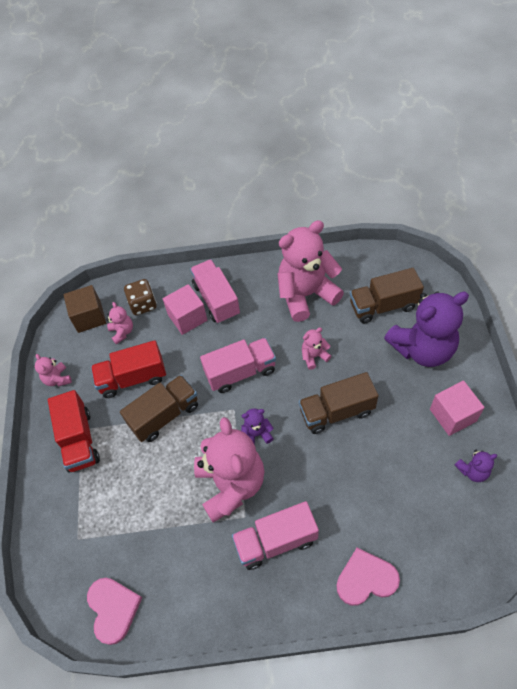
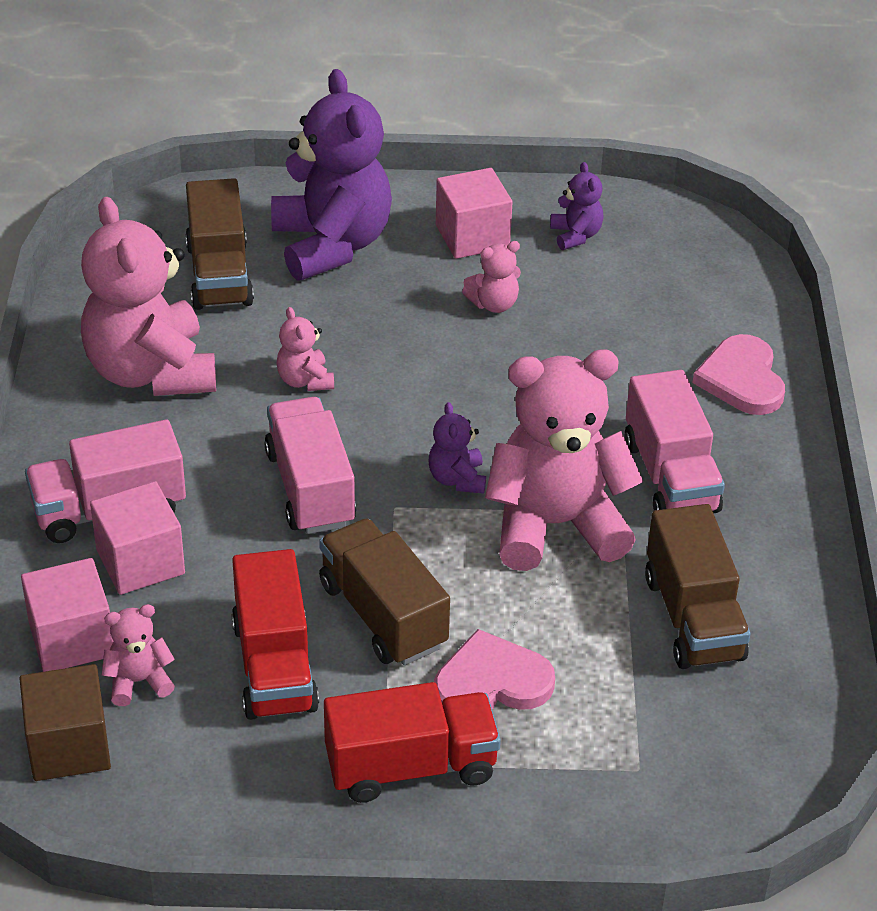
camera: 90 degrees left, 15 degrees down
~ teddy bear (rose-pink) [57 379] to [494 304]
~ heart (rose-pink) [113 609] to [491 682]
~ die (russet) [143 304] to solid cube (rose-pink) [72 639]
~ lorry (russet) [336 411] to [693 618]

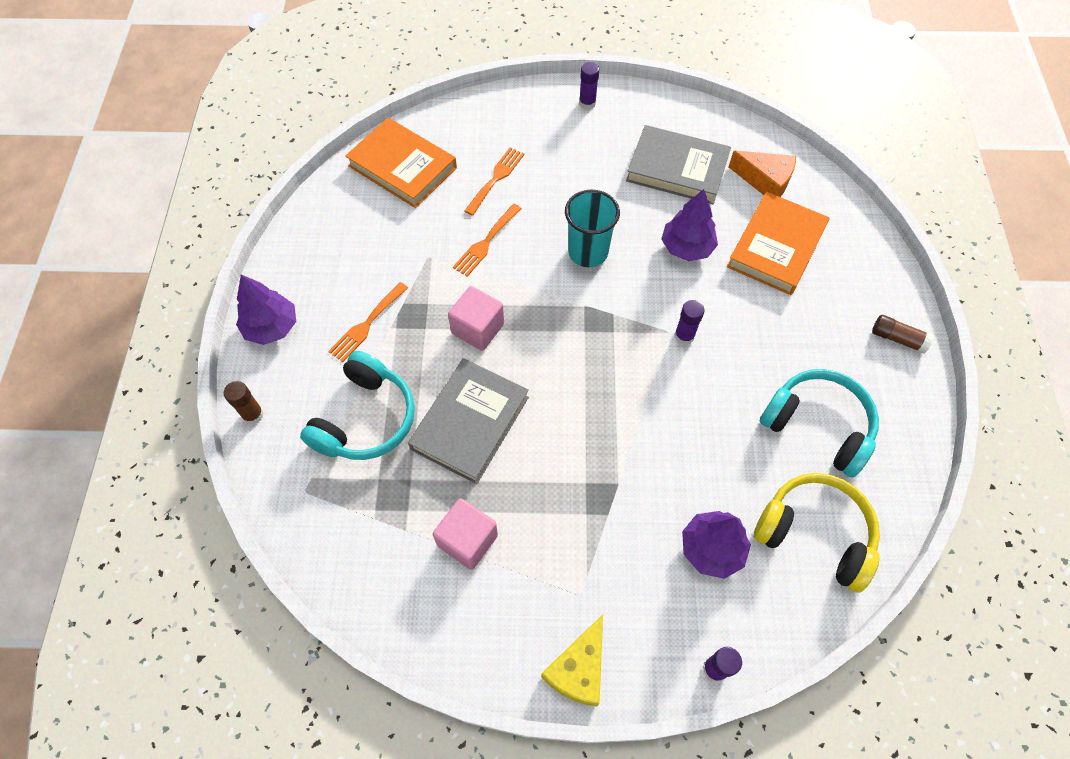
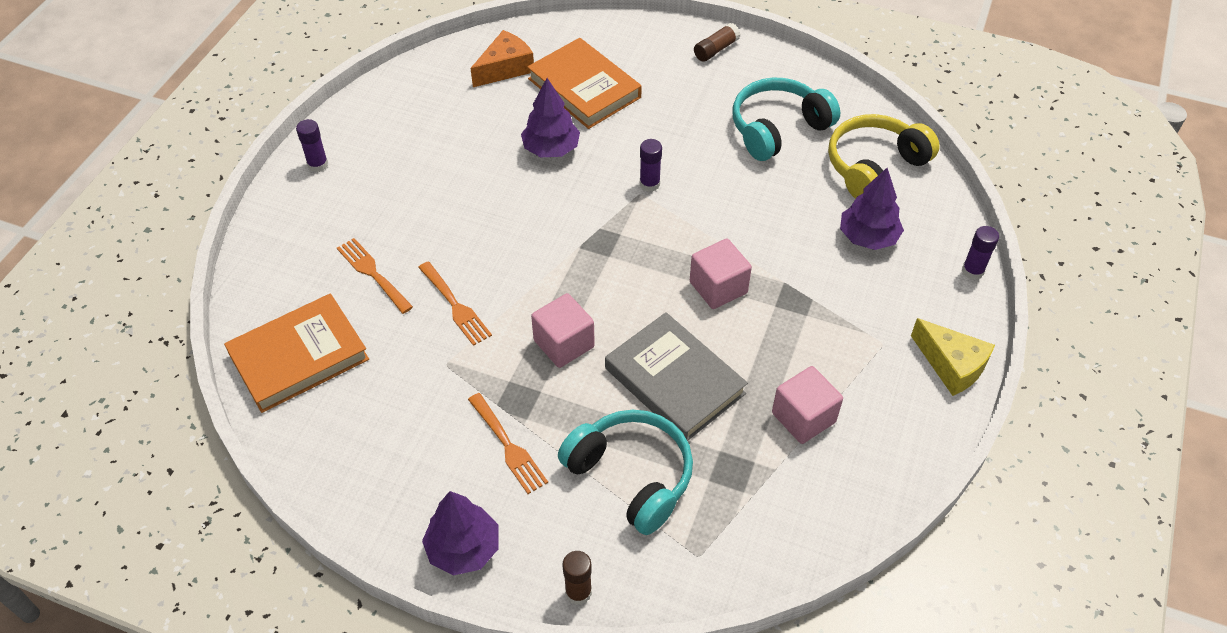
camera: 70 degrees left, 10 degrees down
- tumbler (teal) [588 252]
- hardcover (grey) [677 169]
+ solid cube (rose-pink) [718 287]

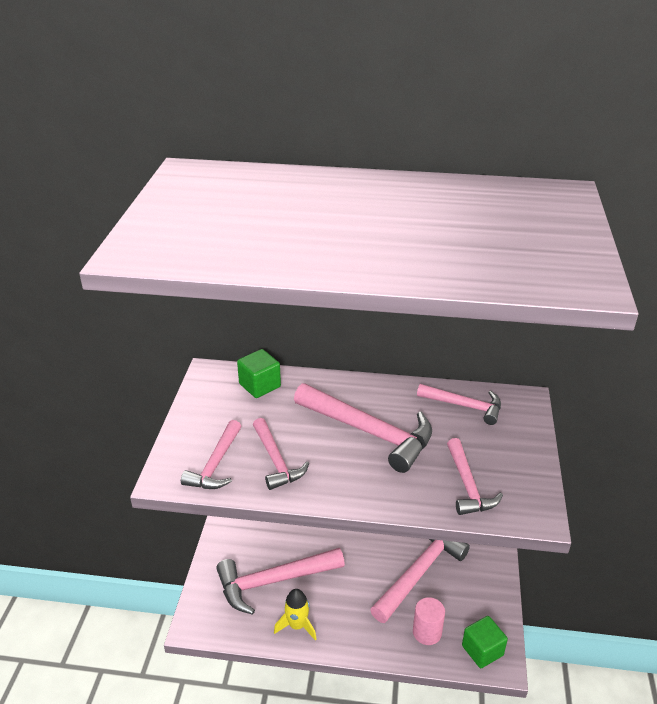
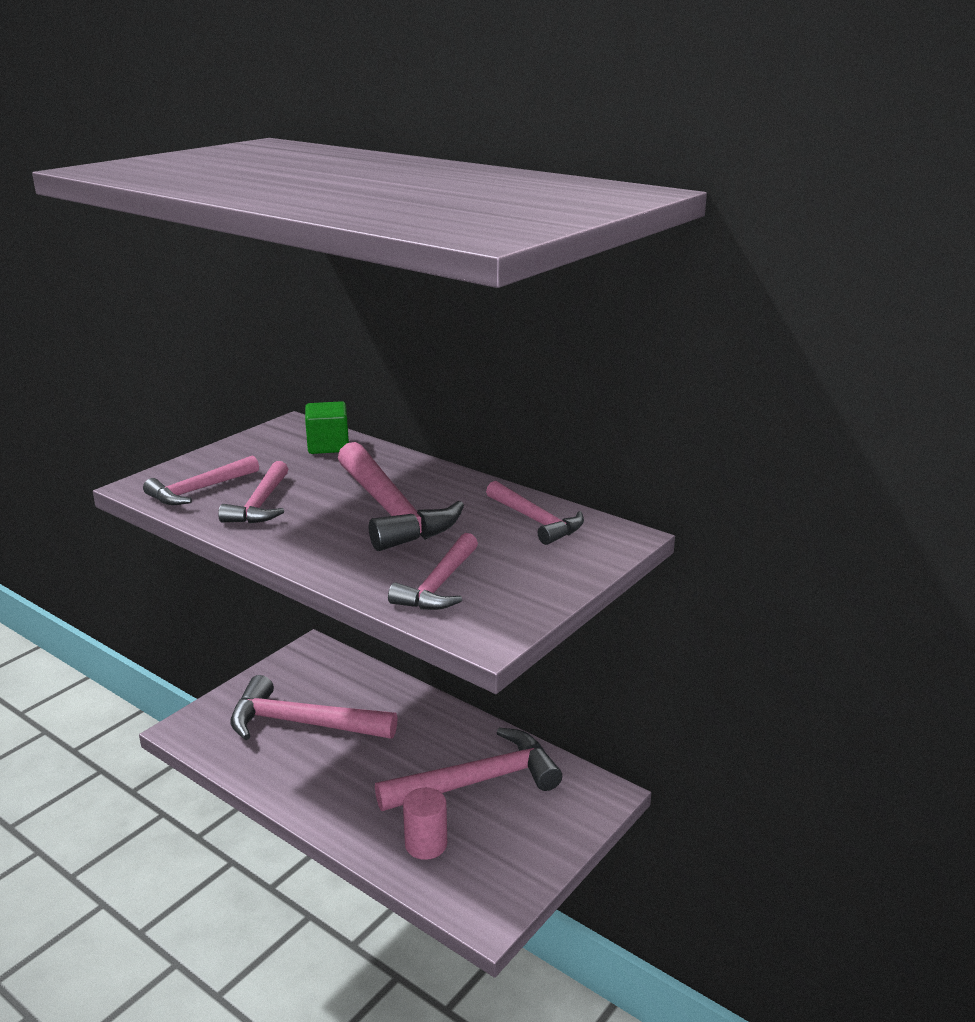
camera: 30 degrees right, 10 degrees down
- rocket (bright yellow) [297 625]
- solid cube (green) [482 650]

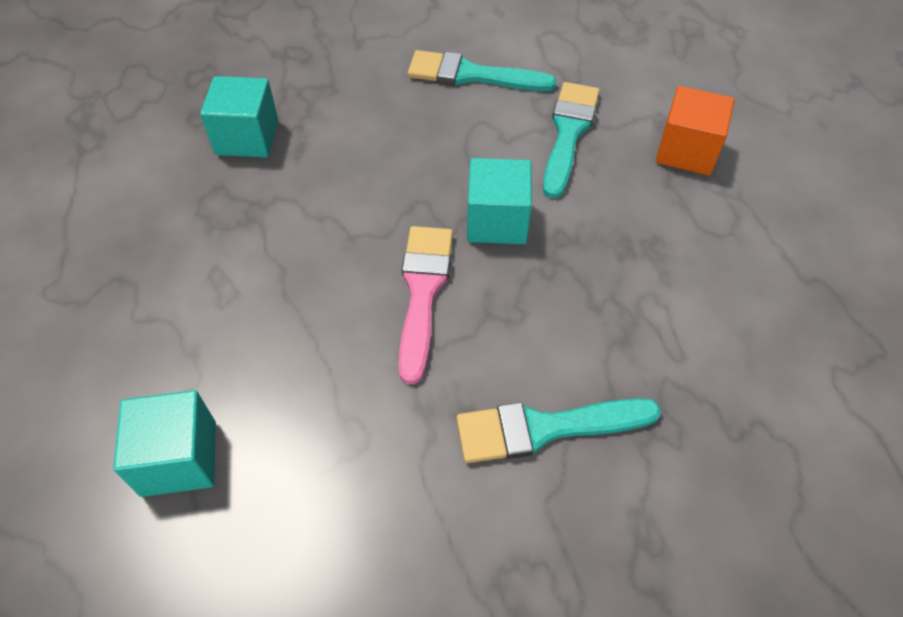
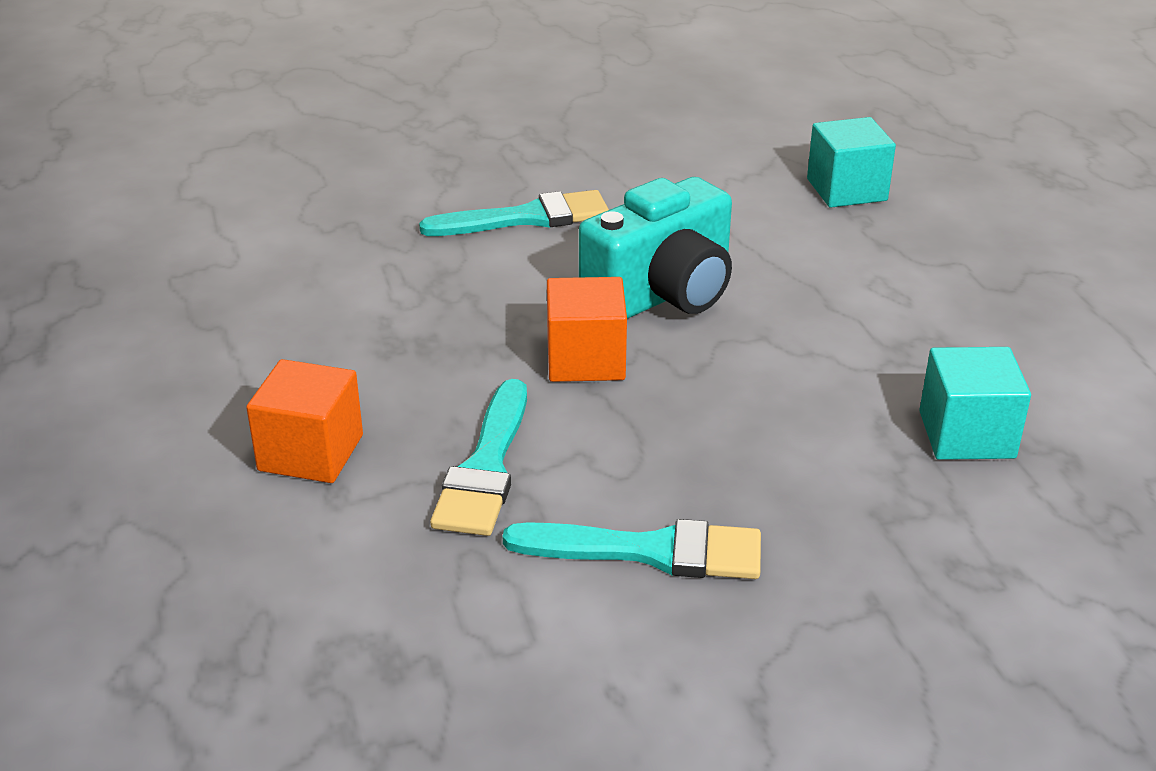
camera: 175 degrees right, 20 degrees down
~ paint brush (rose-pink) [423 292] to photo camera (teal) [662 295]
~ solid cube (teal) [497 221] to solid cube (orange-coloured) [585 360]

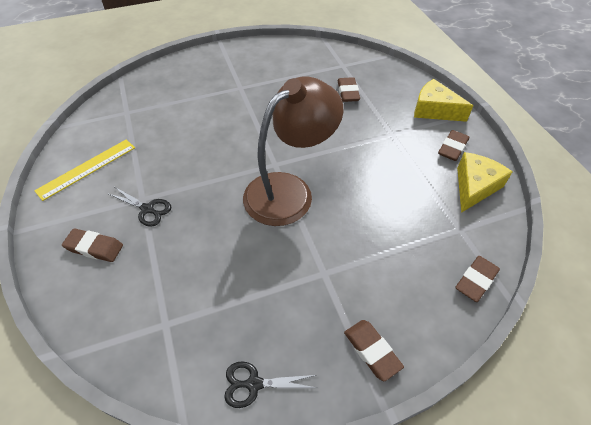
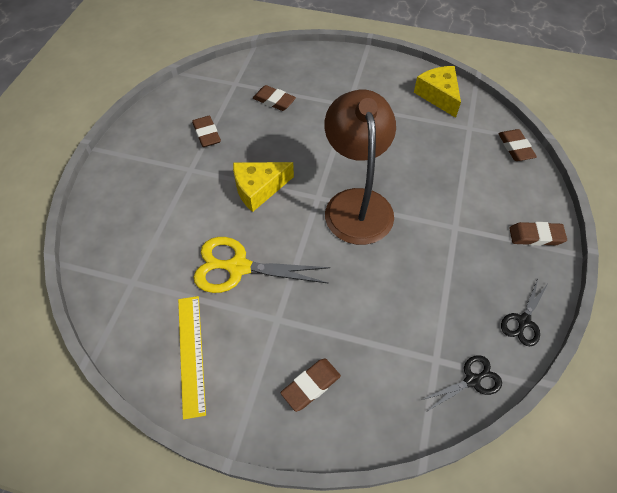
camera: 55 degrees left, 5 degrees up
~ scissors (jet-black) [147 209] to [472 380]
~ cheese (bright yellow) [434 110] to [259 189]
~ pencil eraser (russet) [452 148] to [207 134]
+ scissors (bright yellow) [238 267]

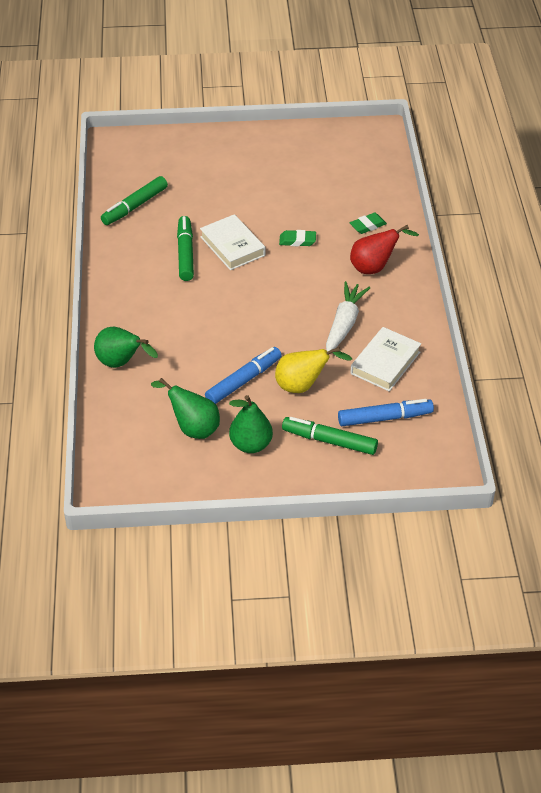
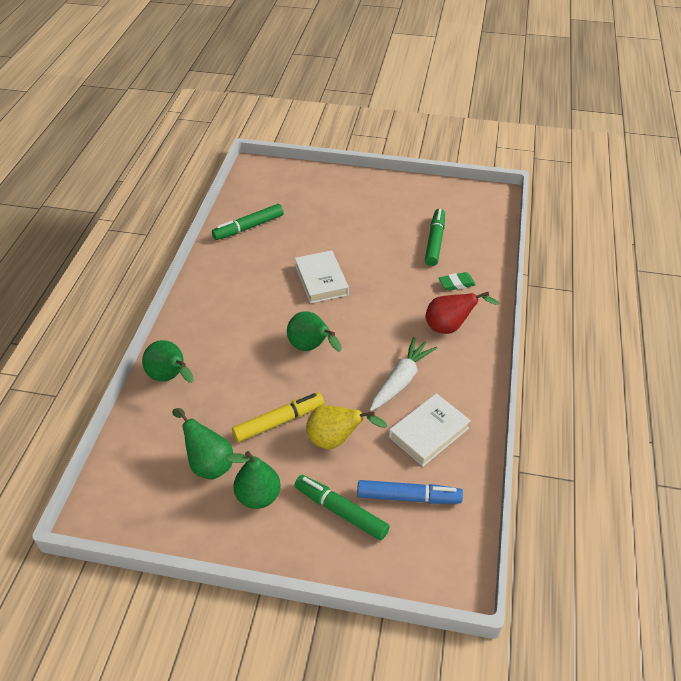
camera: 15 degrees right, 0 degrees up
~ marker pen (green) [185 253] to [435 241]
~ marker pen (royal blue) [243 381] to marker pen (bright yellow) [279 421]
- pencil eraser (green) [297 241]
+ pear fruit (green) [311 348]

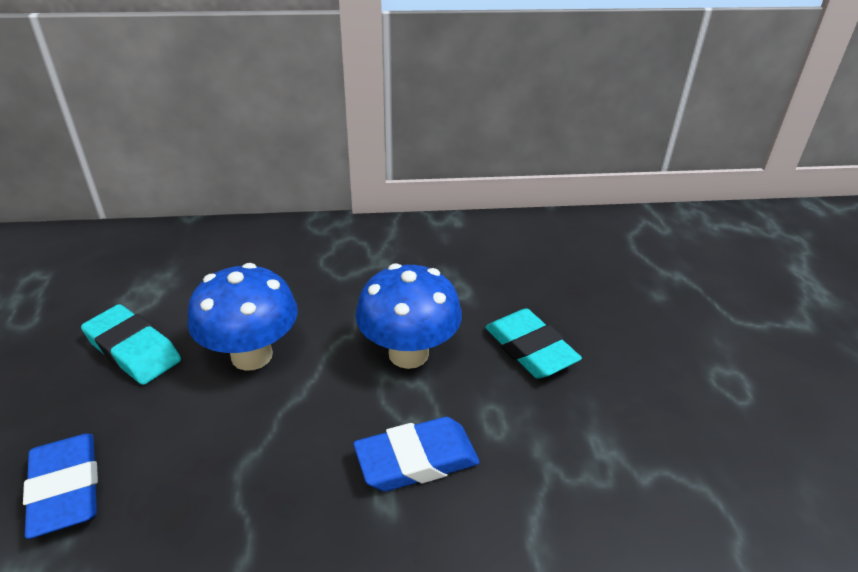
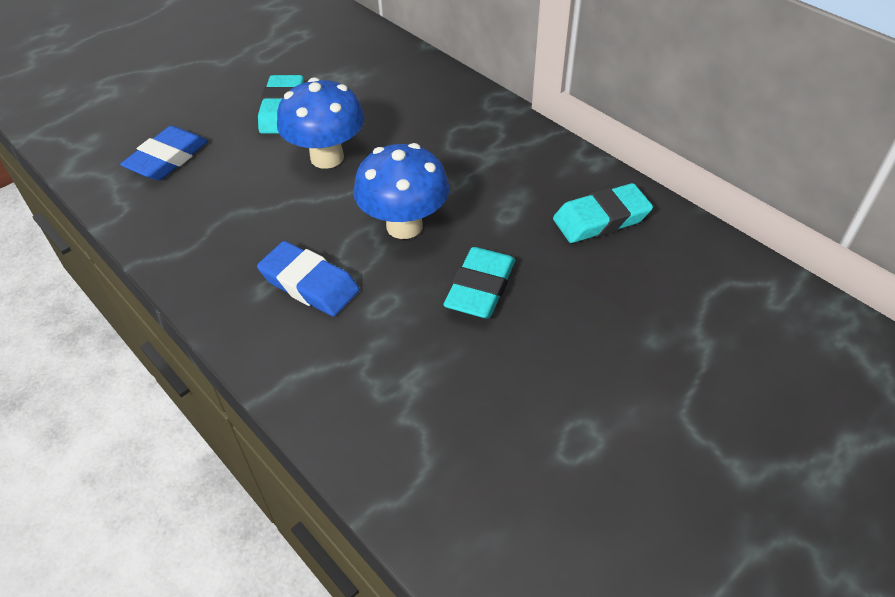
camera: 55 degrees right, 10 degrees up
+ pencil eraser (teal) [601 219]

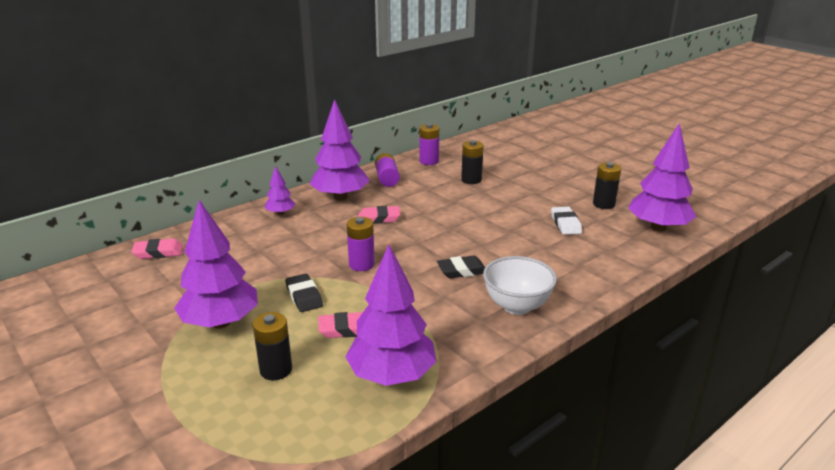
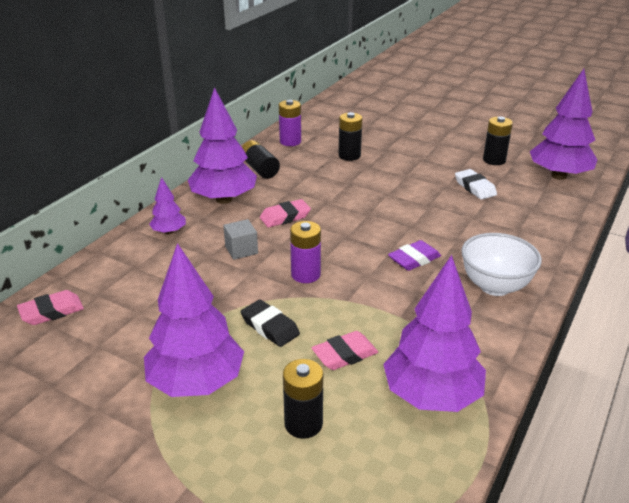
camera: 20 degrees left, 5 degrees up
~ power cell (purple) [387 178] to power cell (jet-black) [260 169]
~ pencil eraser (jet-black) [462 271] to pencil eraser (purple) [414 259]
+ solid cube (grey) [241 250]

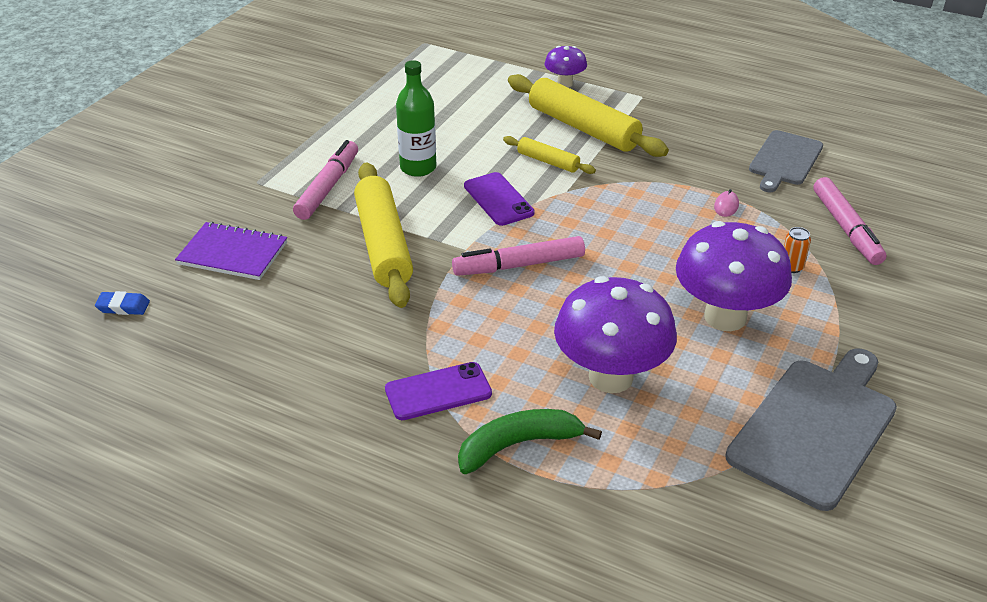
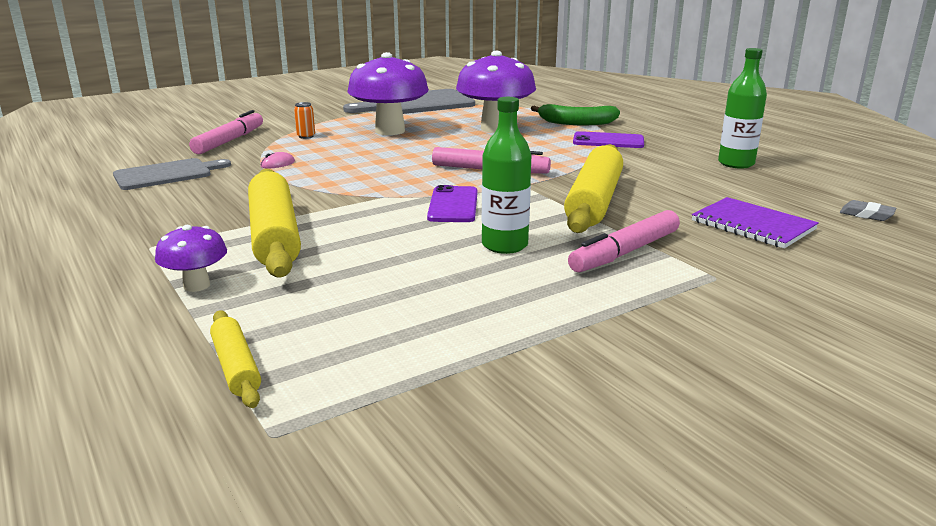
camera: 150 degrees left, 15 degrees down
~ pencil eraser (royal blue) [123 306] to pencil eraser (grey) [866 215]
~ rolling pin (bright yellow) [548 162] to [236 367]
+ flask (green) [736 163]

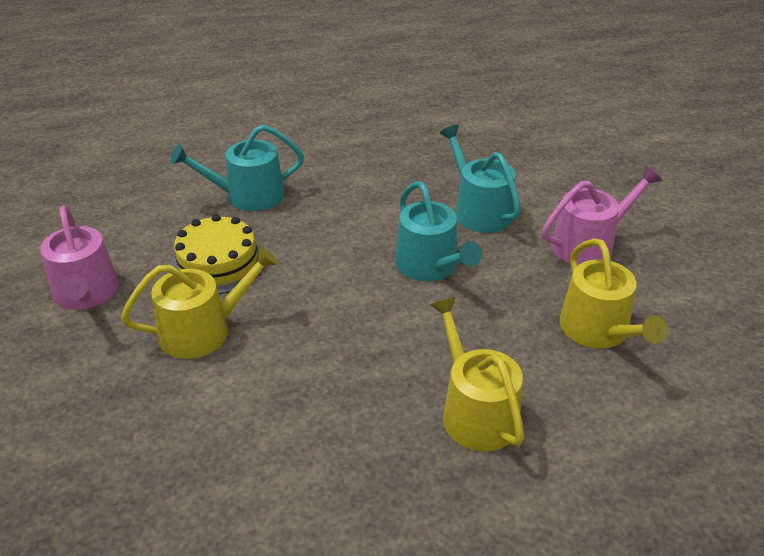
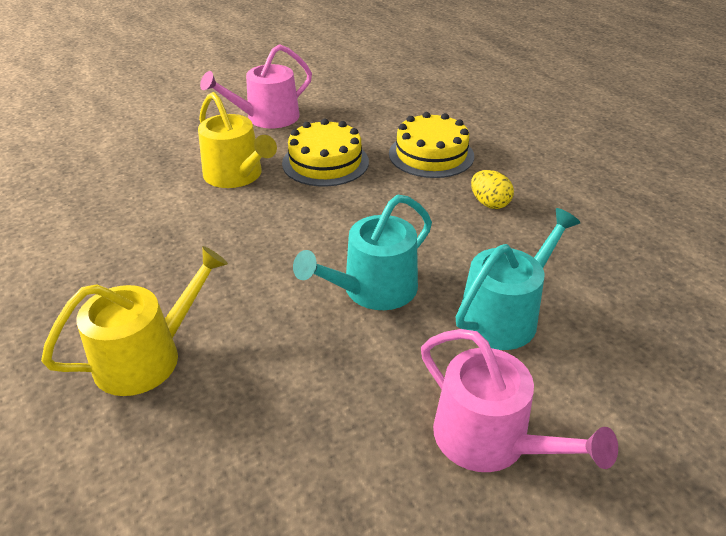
camera: 75 degrees right, 0 degrees up
~ watering pot (teal) [247 195] to gateau (bright yellow) [431 155]
- watering pot (bright yellow) [599 331]
+ egg shape (bright yellow) [489 203]

